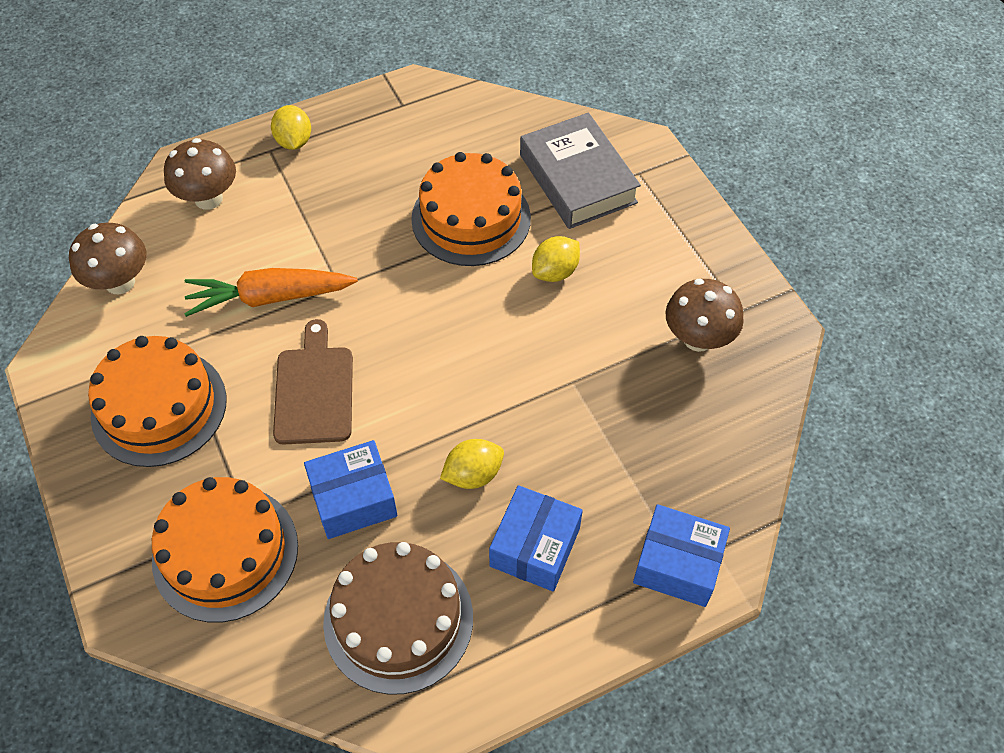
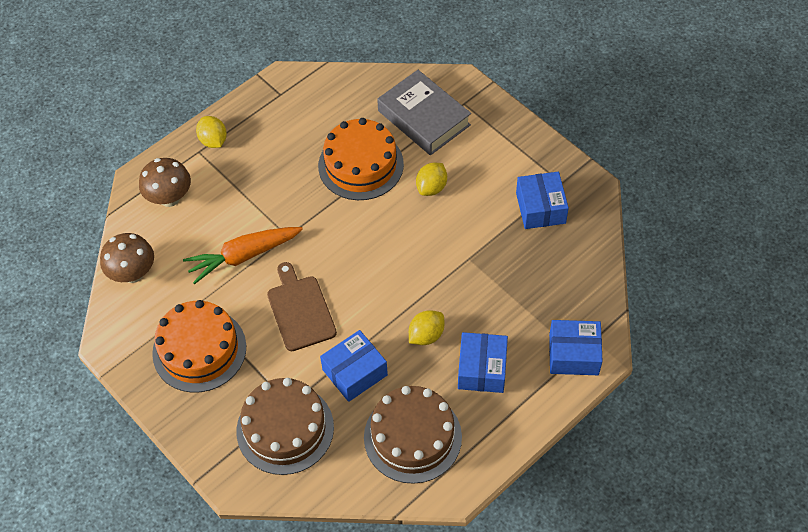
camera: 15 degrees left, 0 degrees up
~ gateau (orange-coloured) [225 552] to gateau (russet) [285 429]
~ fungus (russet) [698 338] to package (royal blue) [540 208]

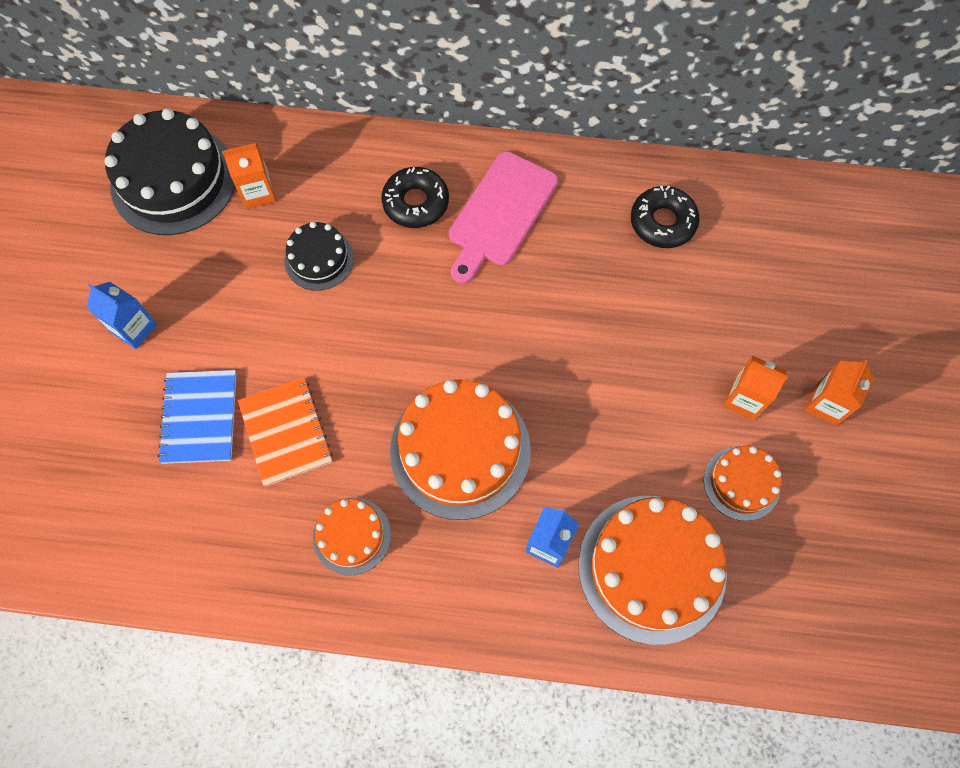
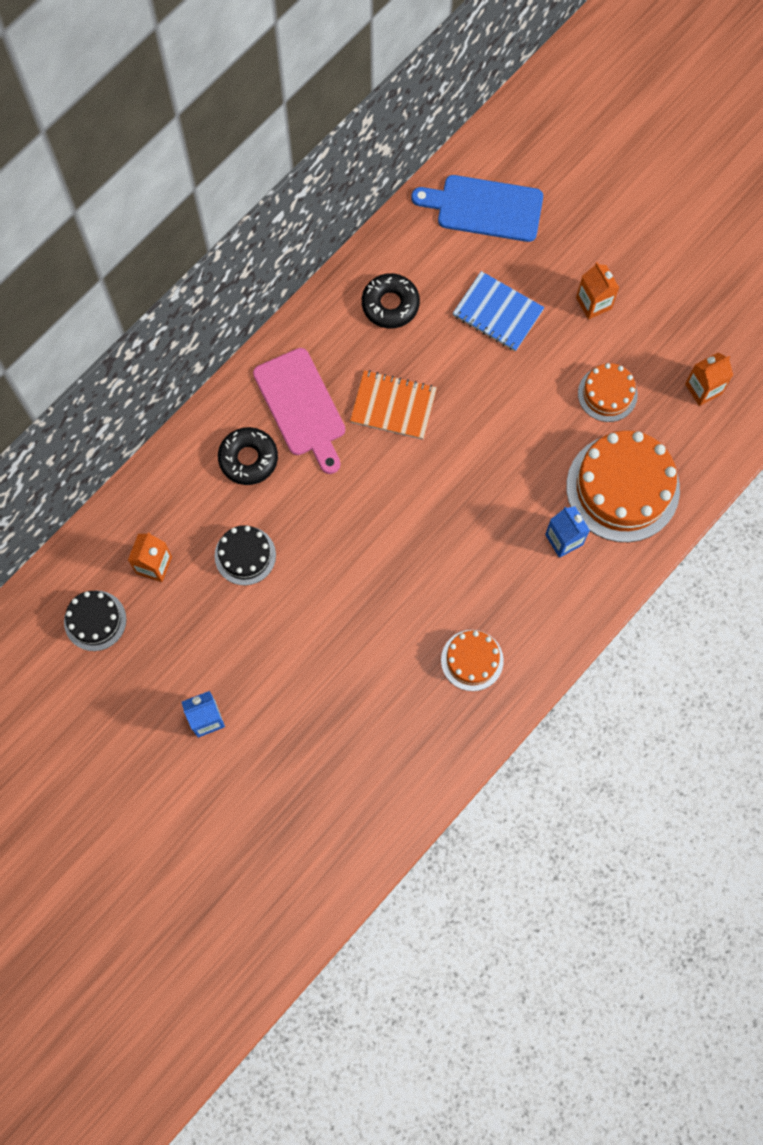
camera: 55 degrees left, 5 degrees up
~ gateau (jet-black) [174 180] = [95 620] x0.53
~ notebook (royal blue) [200 417] to [498 312]
~ notebook (orange-coloured) [286 432] to [393 406]
- gateau (orange-coloured) [460 450]
~ juice carton (orange-coloured) [744 399] to [703 389]
+ cutting board (royal blue) [484 208]

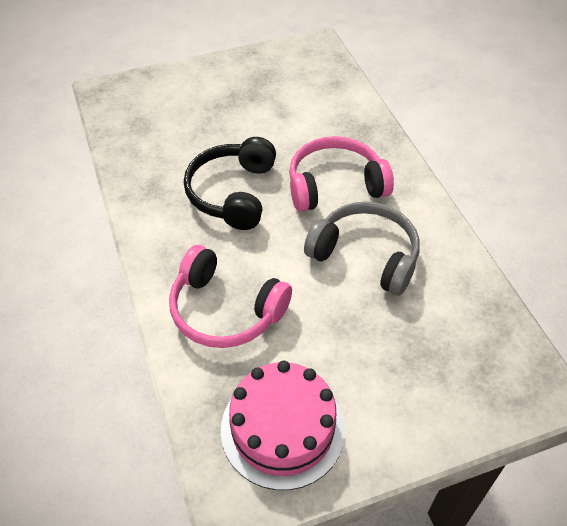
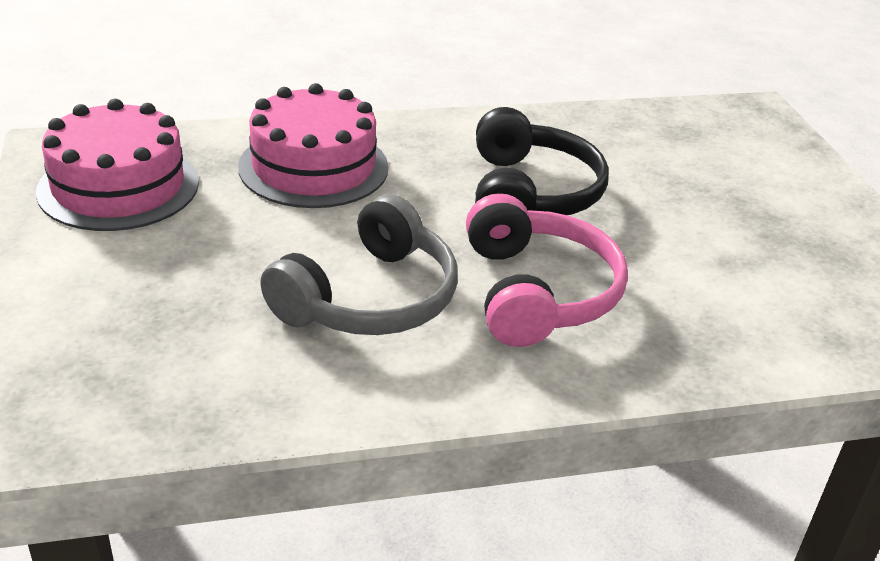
camera: 95 degrees right, 15 degrees down
~ headset (rose-pink) [225 310] to gateau (rose-pink) [313 167]
~ headset (jet-black) [233 193] = [529 193] 75 degrees clockwise

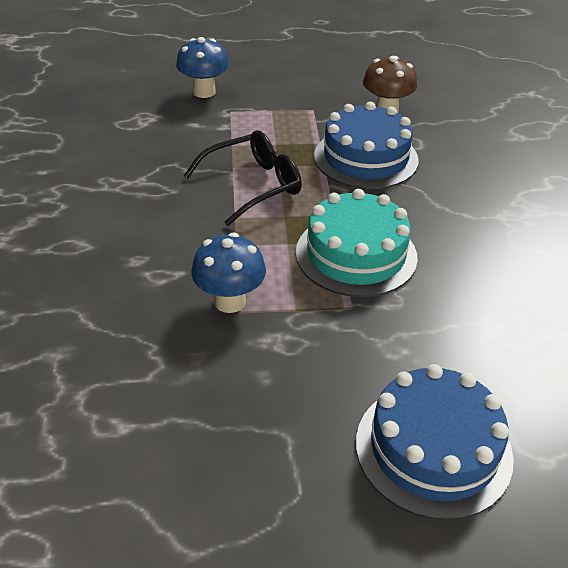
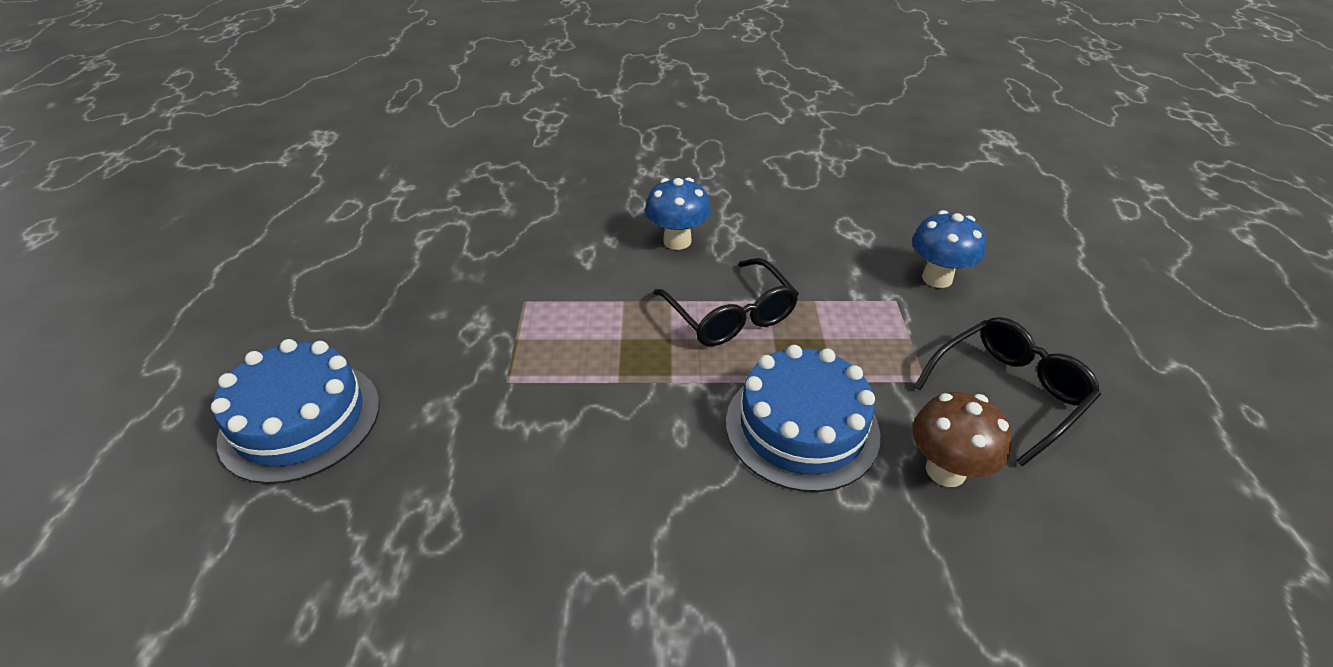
camera: 95 degrees right, 0 degrees up
~ fungus (royal blue) [230 301] to [677 241]
- gateau (teal) [356 254]
+ spectacles (jet-black) [1008 392]

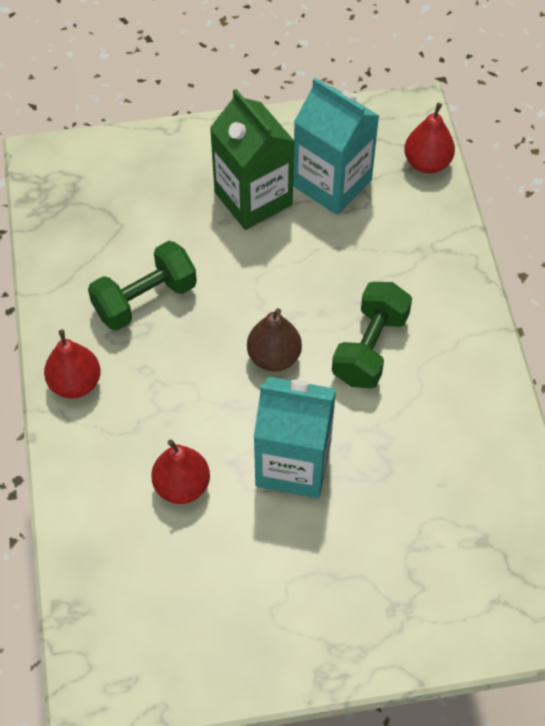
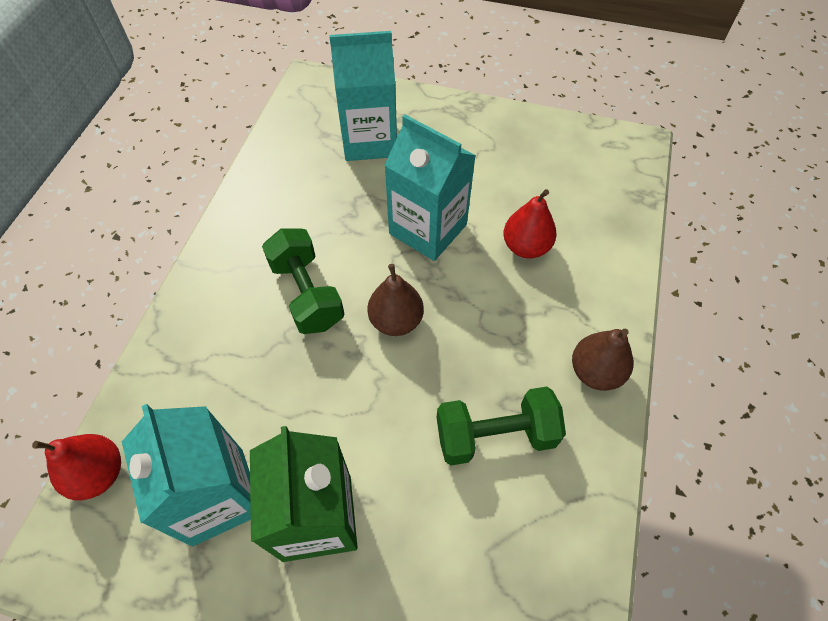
camera: 155 degrees left, 0 degrees up
~ pear fruit (red) [75 383] to pear fruit (russet) [595 372]
~ hand weight (green) [370 348] = [307 294] 75 degrees counterclockwise
+ juice carton (teal) [369 140]

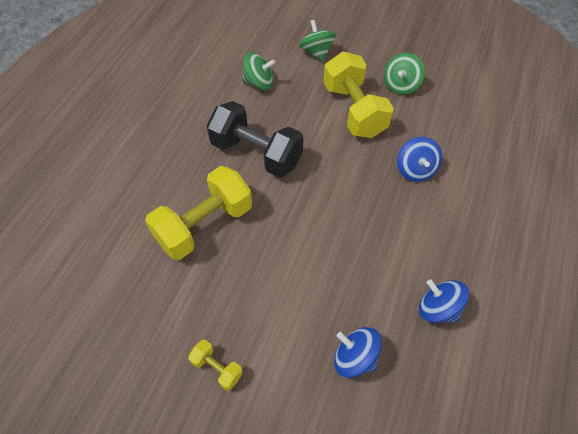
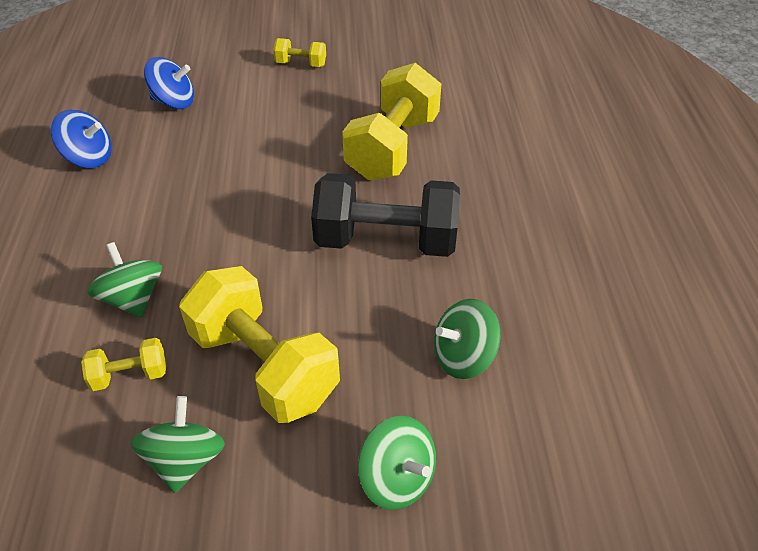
camera: 155 degrees right, 10 degrees down
~ toy top (royal blue) [415 170] to toy top (green) [133 299]
+ hand weight (bright yellow) [130 375]

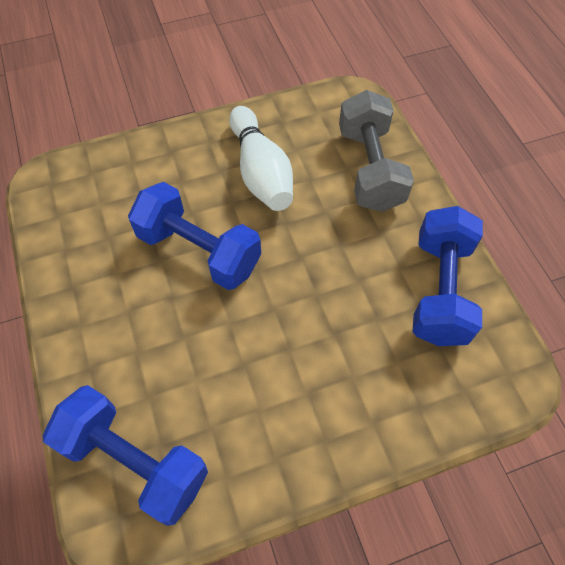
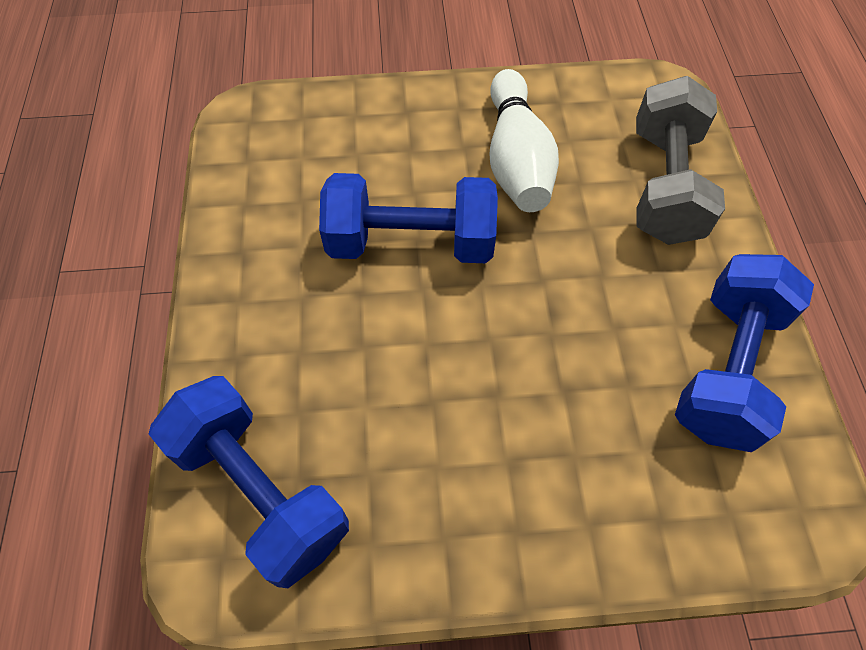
camera: 15 degrees right, 0 degrees up
~ hand weight (royal blue) [199 251] = [411 243] 45 degrees counterclockwise

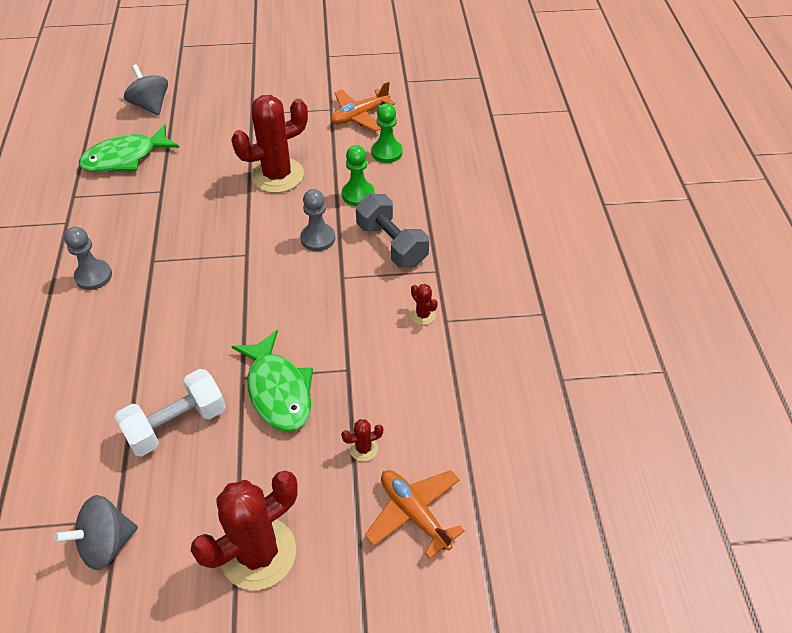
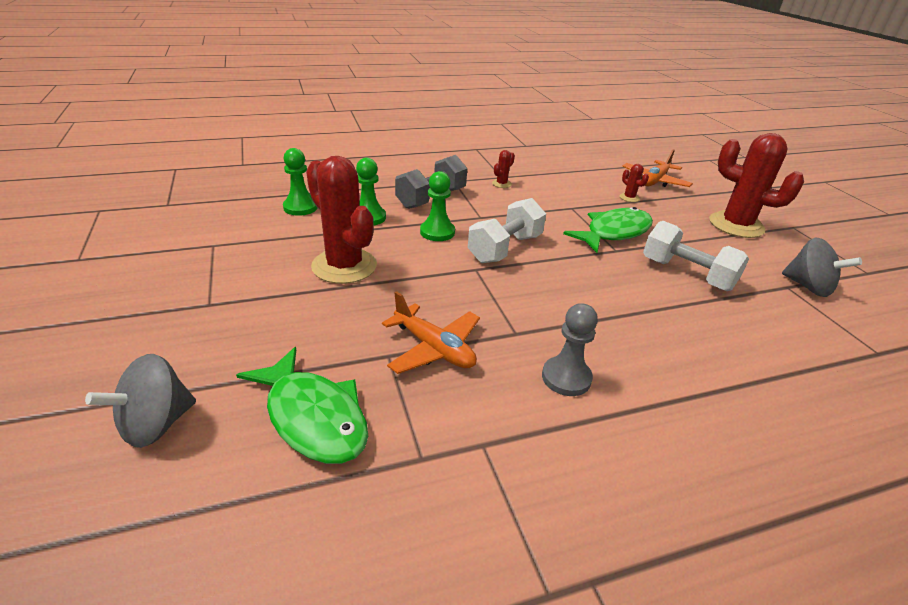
camera: 105 degrees left, 15 degrees down
~ chess pawn (grey) [318 238] to chess pawn (green) [437 232]
~ toy plane (orange-coloured) [359 116] to [434 348]
+ hand weight (pure white) [505 248]

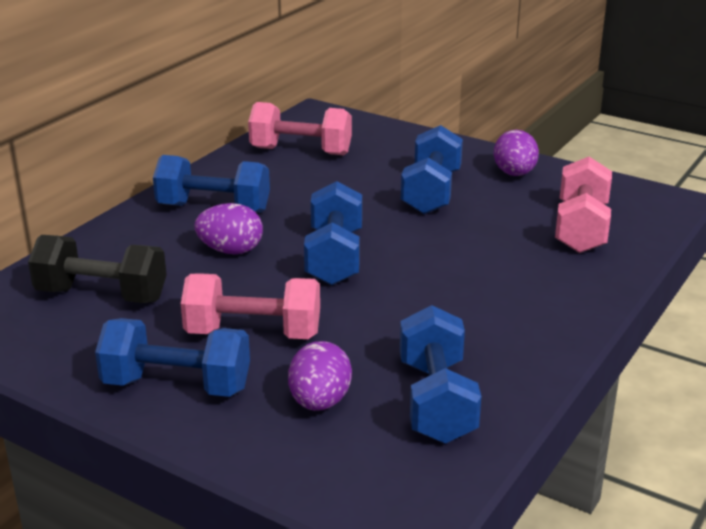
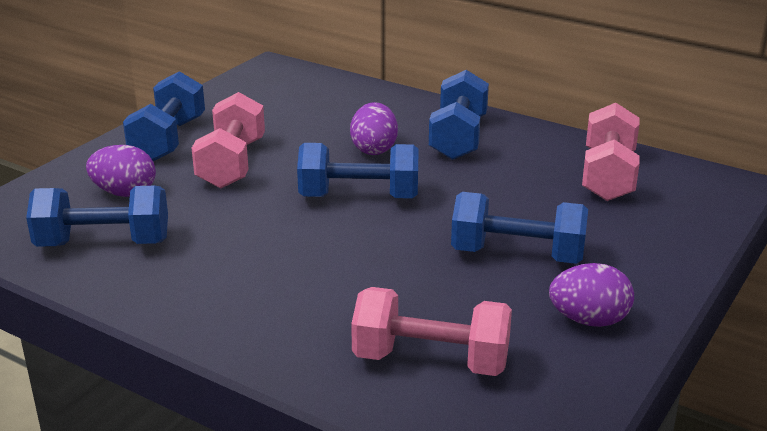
camera: 90 degrees right, 0 degrees up
- hand weight (jet-black) [102 295]

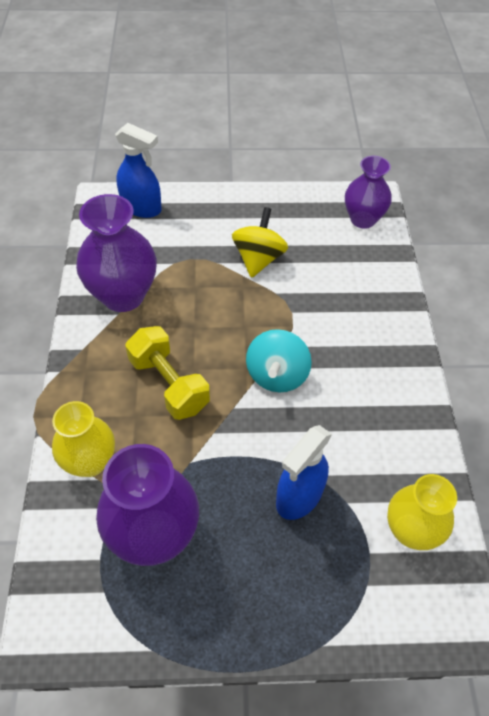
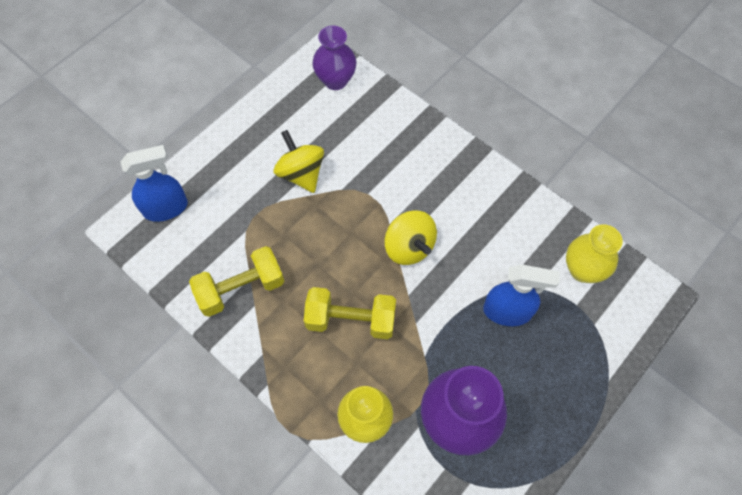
camera: 45 degrees left, 10 degrees up
~ flower vase (purple) [123 296] to hand weight (bright yellow) [241 289]
~ toy top (teal) [276 375] to toy top (bright yellow) [409 247]
~ spray bottle (royal blue) [299 497] = [507 312] 75 degrees counterclockwise

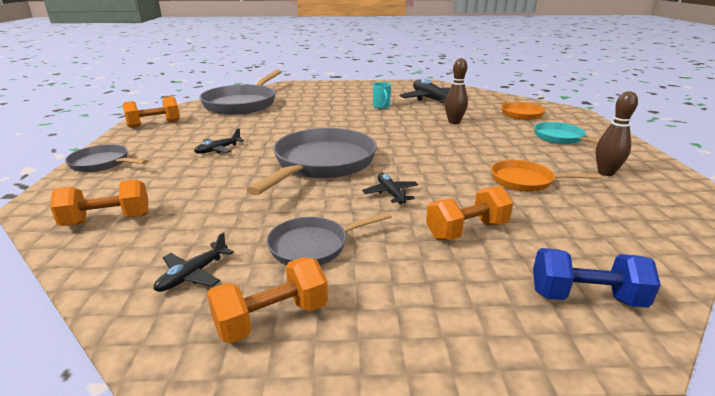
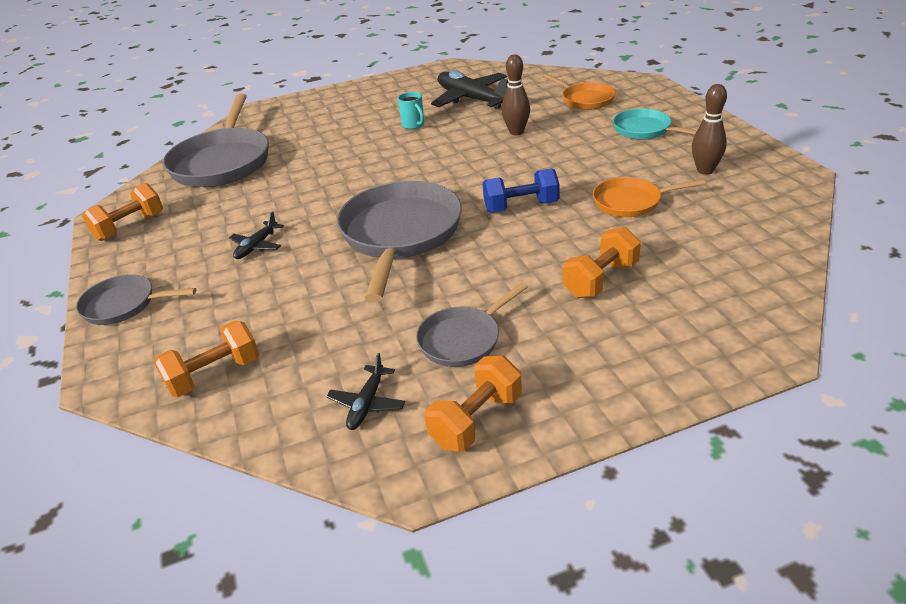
camera: 15 degrees left, 10 degrees up
- toy plane (jet-black) [390 193]
~ hand weight (royal blue) [585 297] to [521 207]

